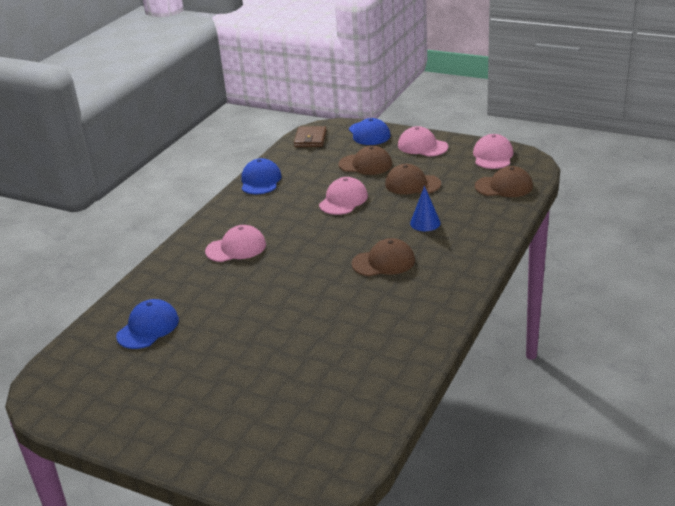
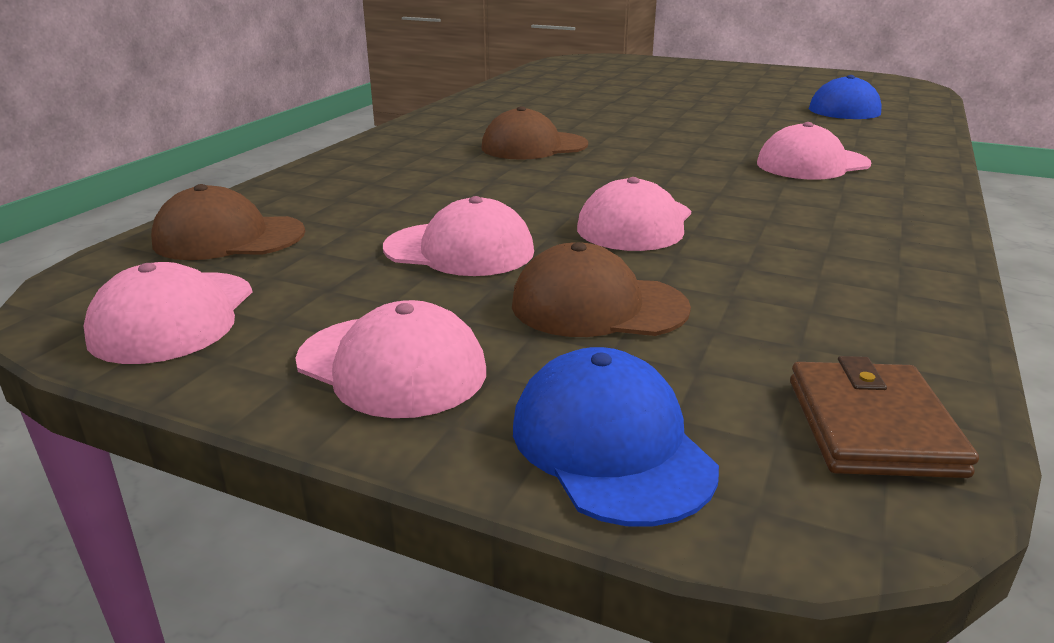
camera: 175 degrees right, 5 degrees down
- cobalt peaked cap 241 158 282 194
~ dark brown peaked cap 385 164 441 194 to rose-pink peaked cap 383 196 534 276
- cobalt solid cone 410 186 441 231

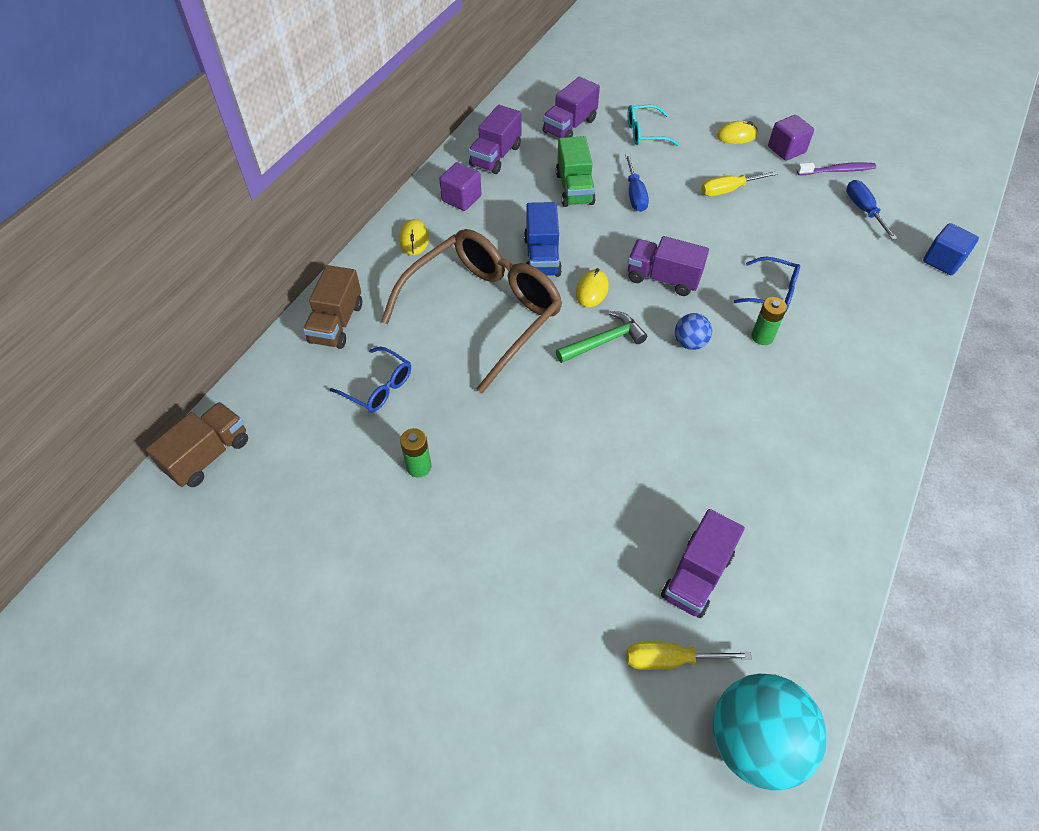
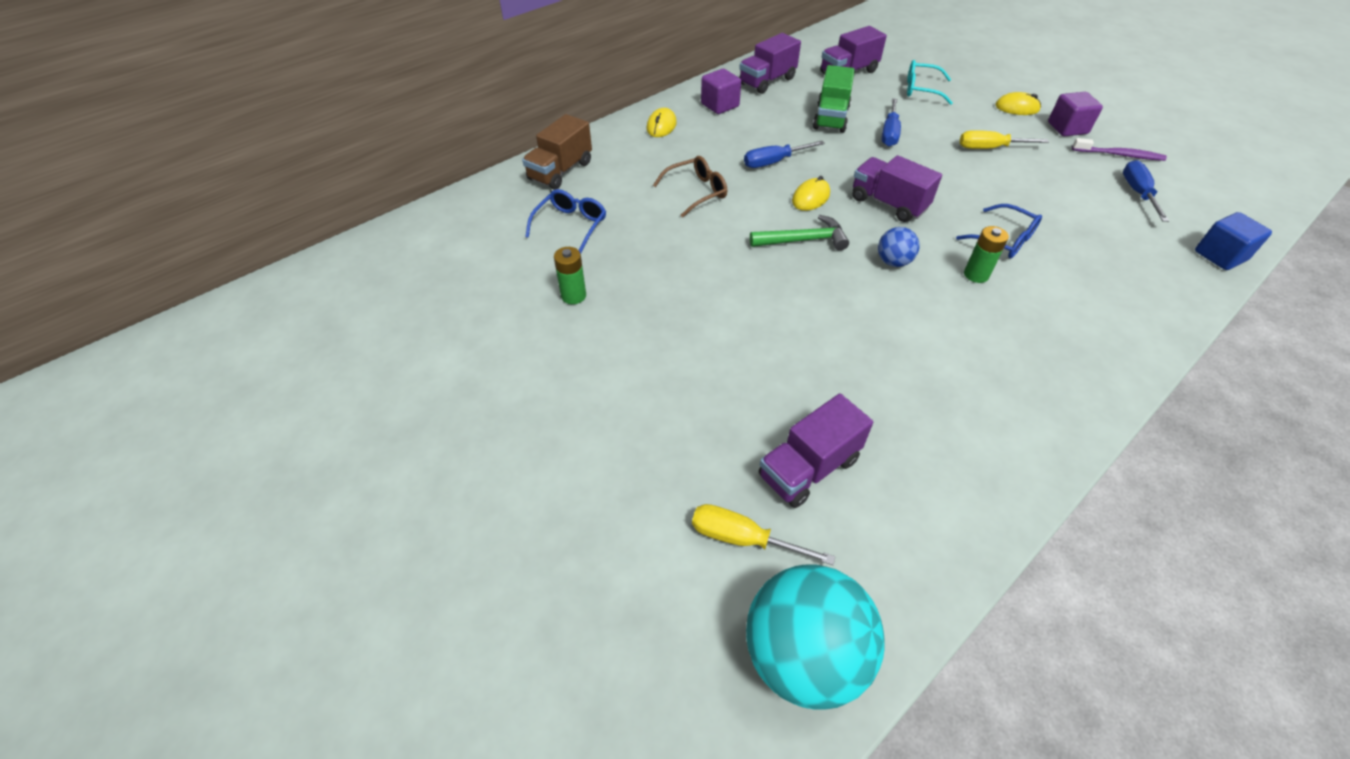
camera: 20 degrees right, 5 degrees down
- dark brown lorry 145 402 248 487
~ cobalt glasses 330 347 411 412 = 525 189 606 254 120 degrees counterclockwise
~ dark brown glasses 381 229 562 393 = 653 156 727 217 x0.44
~ cobalt lorry 524 202 562 277 to cobalt hand screwdriver 744 141 825 168

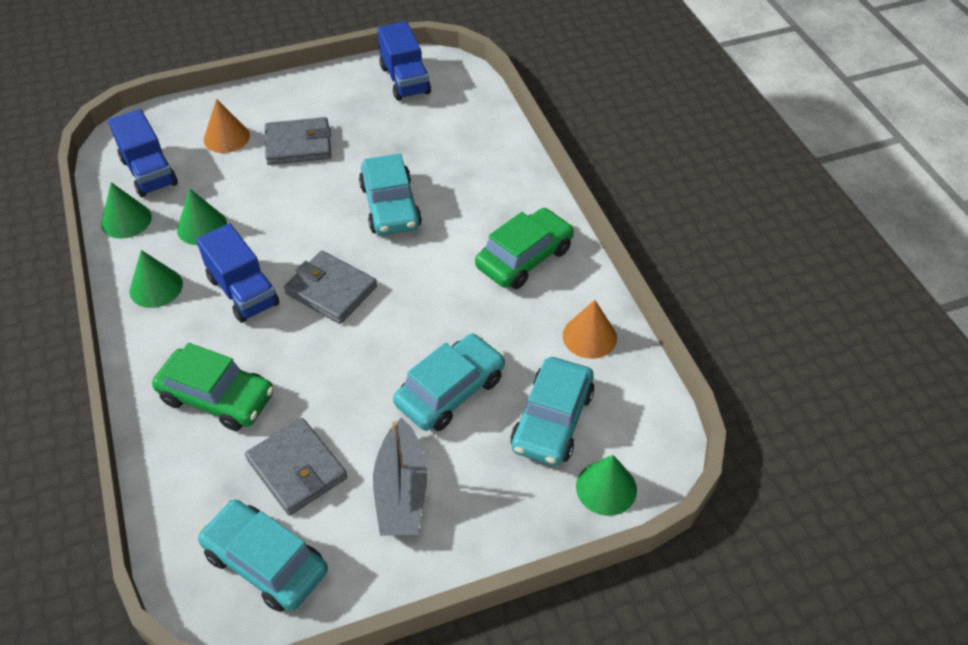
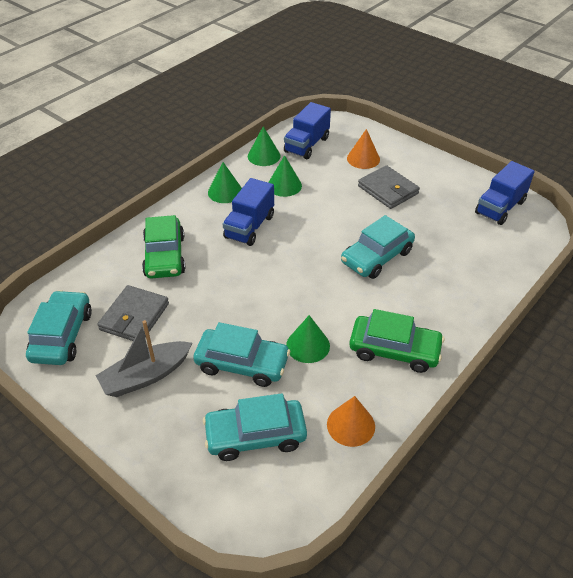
camera: 60 degrees right, 5 degrees down
- gray billfold 284 251 377 324
~ emerald solid cone 576 455 637 516 to 286 315 330 363

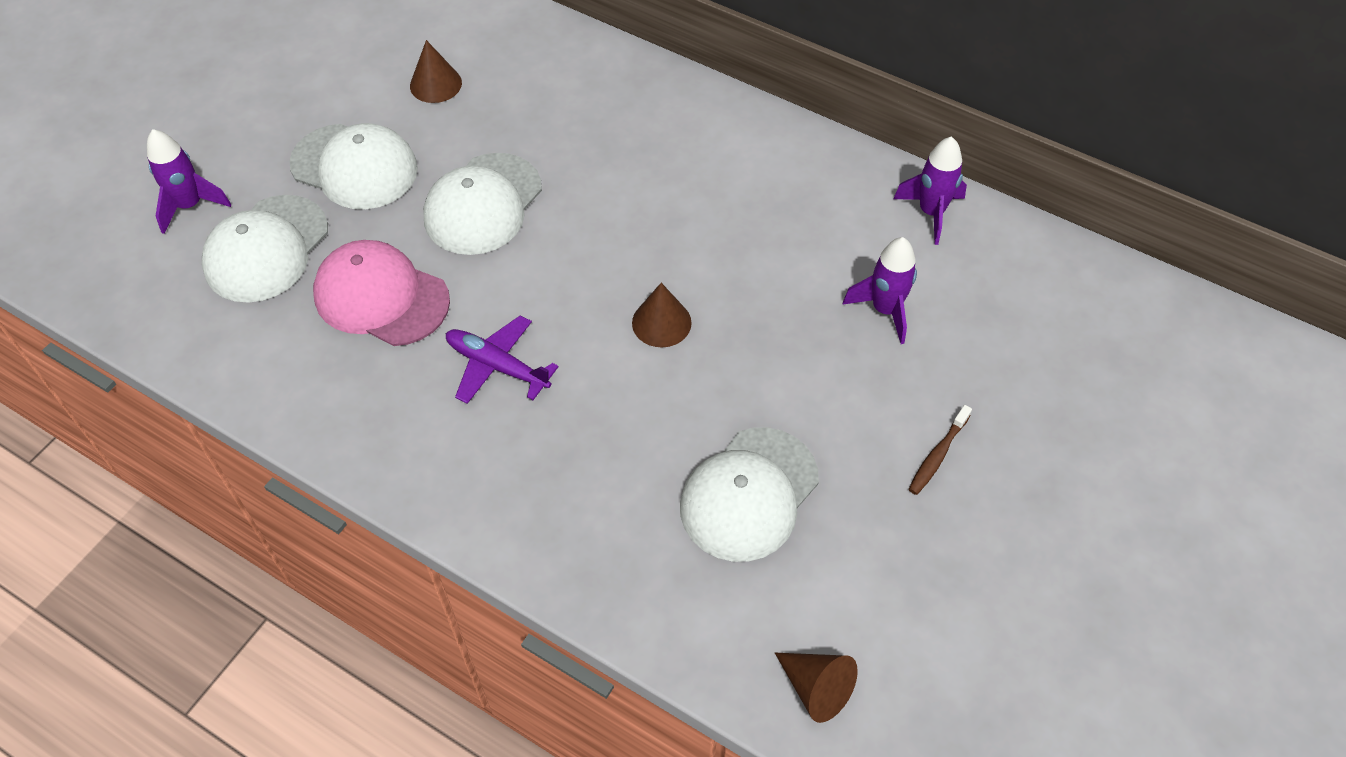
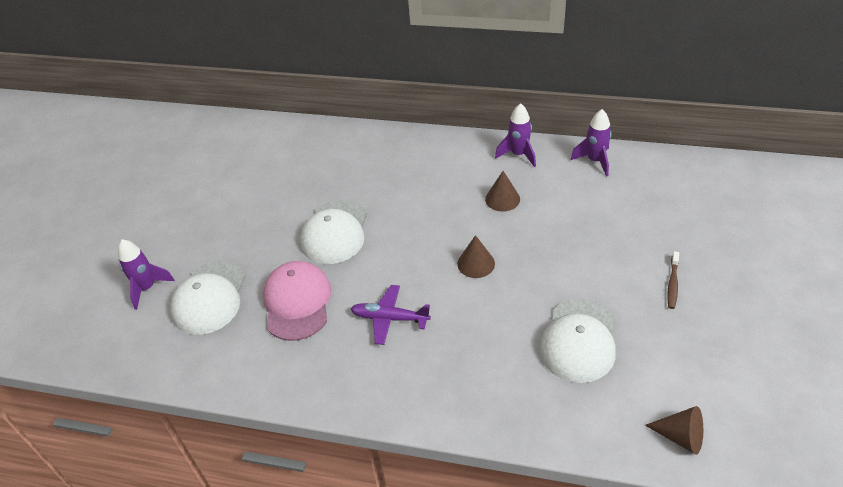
camera: 15 degrees left, 10 degrees down
- white peaked cap 289 123 418 209
~ rose-pink peaked cap 313 240 450 346 = 263 261 332 341 75 degrees clockwise
~ dark brown solid cone 410 40 462 103 to 485 171 520 212
~ purple rocket 842 237 917 344 to 495 103 536 167

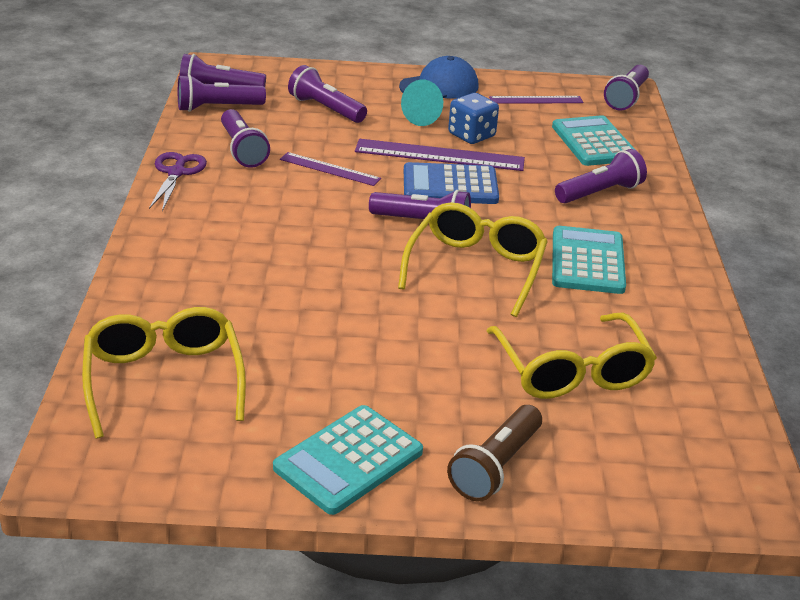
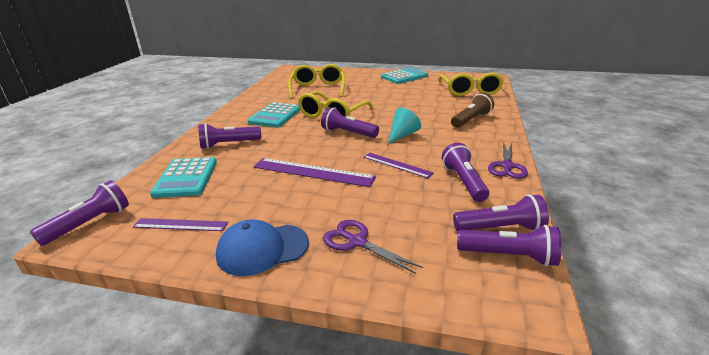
camera: 165 degrees left, 5 degrees down
- purple flashlight 288 65 367 123
~ aqua solid cone 401 80 443 126 to 388 108 421 144
- cobalt adding machine 404 162 499 204
~ dark brown flashlight 447 405 542 501 to 451 93 494 128
- cobalt dice 448 93 499 144
+ purple scissors 323 220 423 274

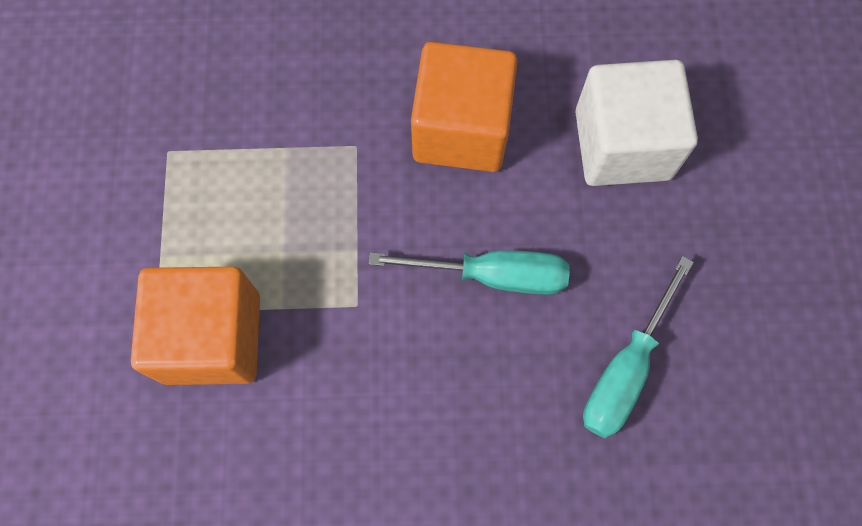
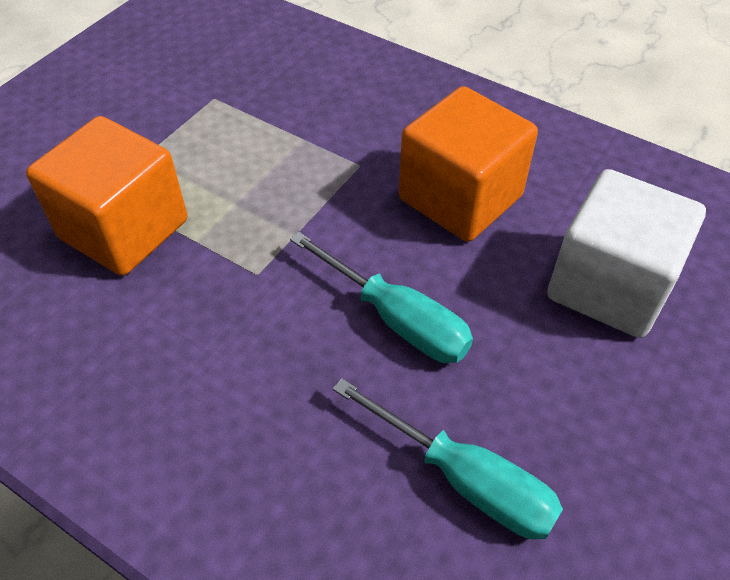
camera: 35 degrees right, 20 degrees down
~ aqua hand screwdriver 583 256 694 438 = 333 378 563 540 120 degrees counterclockwise

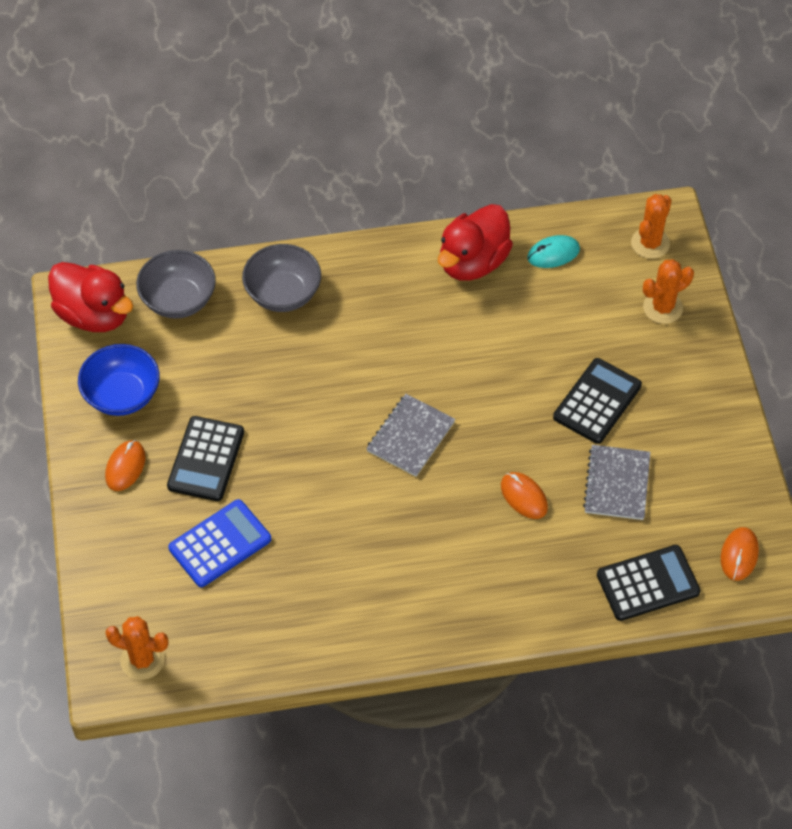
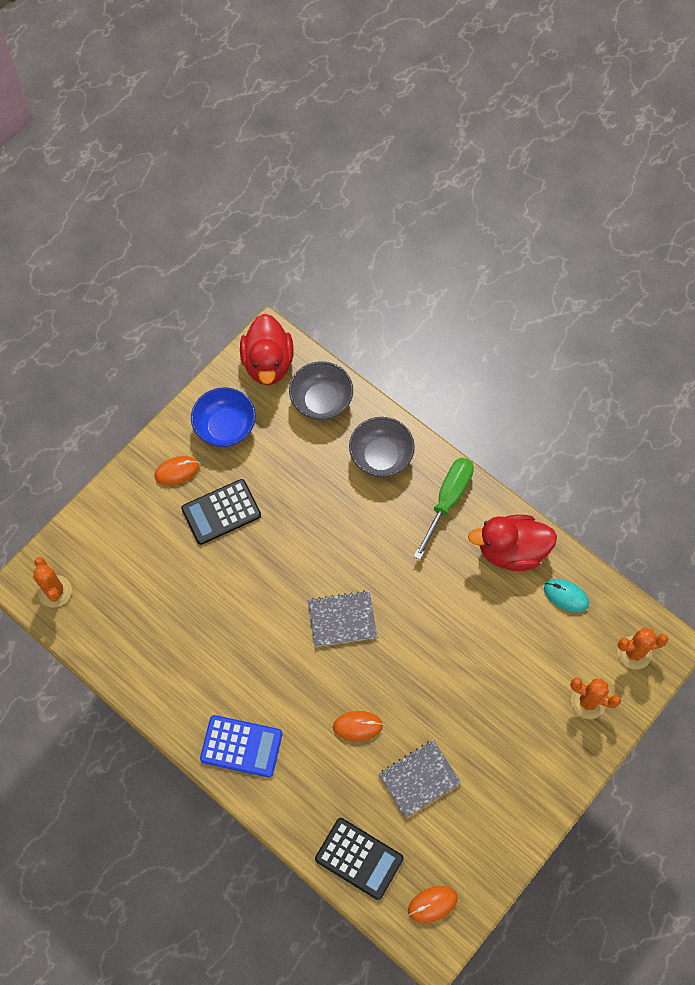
camera: 50 degrees right, 10 degrees up
~ cobalt adding machine 168 499 271 587 to 200 715 282 778
~ orange mouse 501 472 548 519 = 333 711 383 741 75 degrees clockwise
- ebony adding machine 553 358 642 444
+ emerald hand screwdriver 414 458 474 560

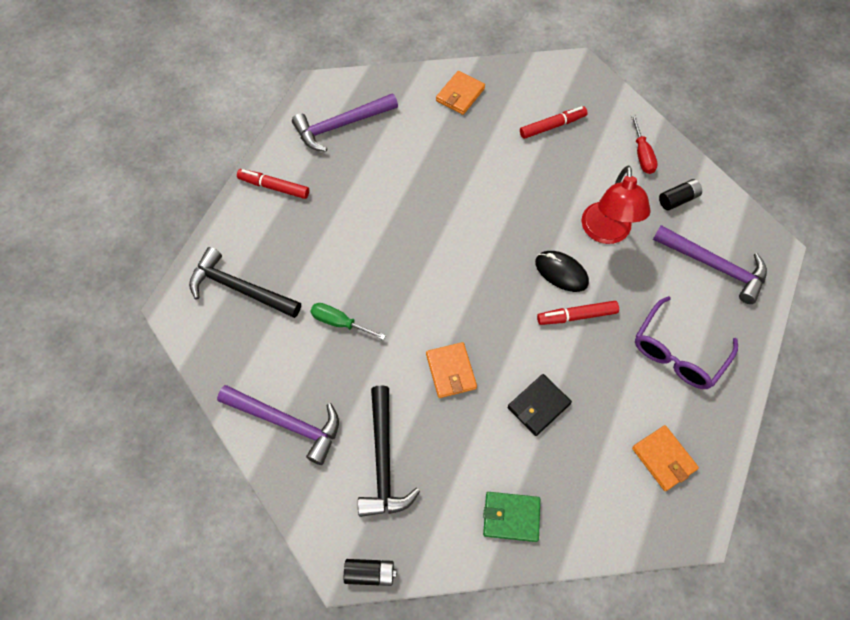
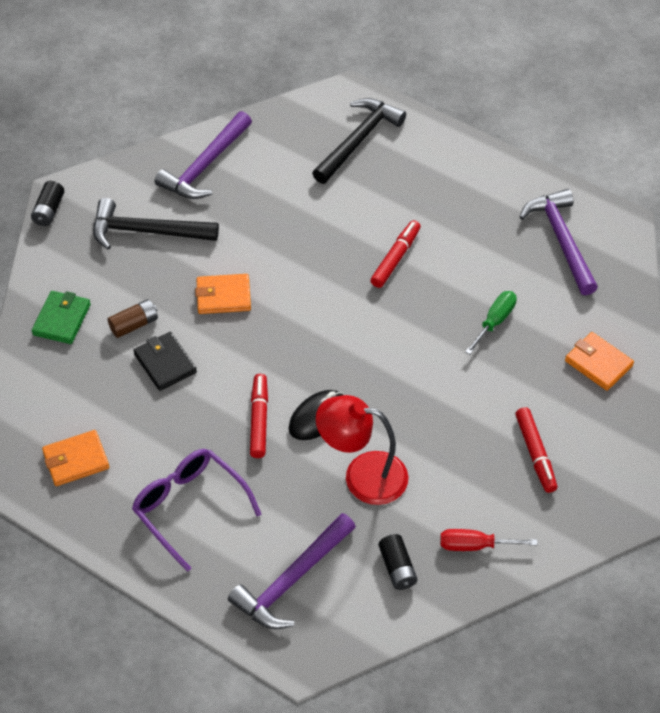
camera: 100 degrees right, 10 degrees down
~ scarlet marker 237 169 309 199 to 370 220 421 288
~ emerald hand screwdriver 311 303 386 340 to 465 291 517 355
+ dark brown power cell 108 299 158 338

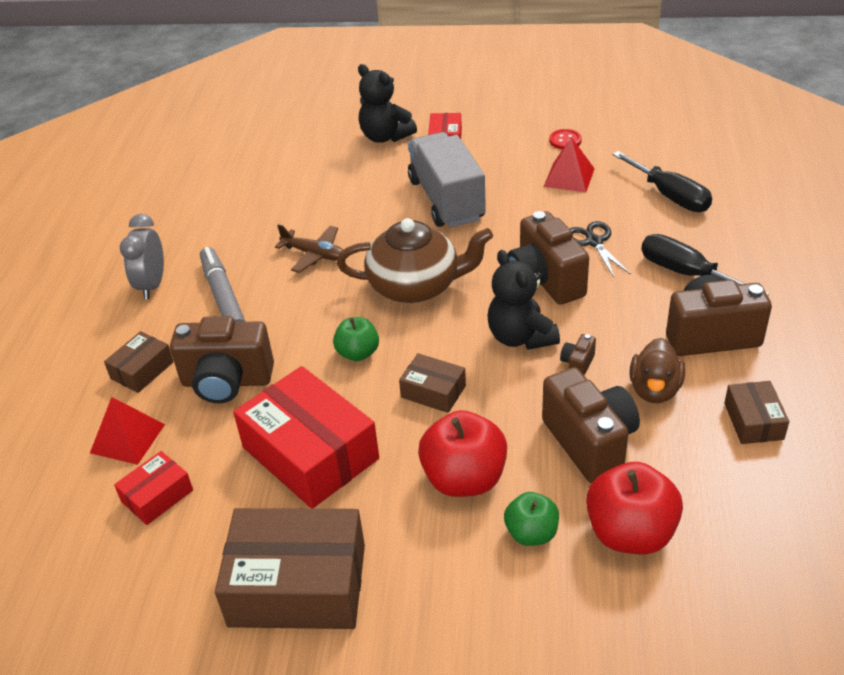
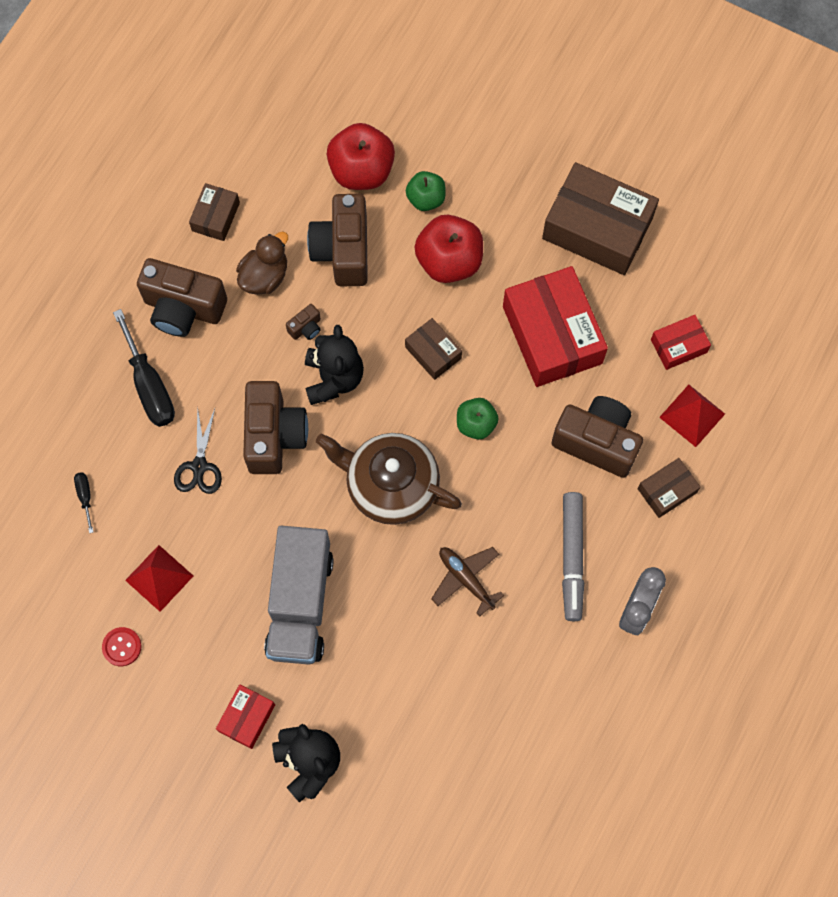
camera: 160 degrees left, 30 degrees up
~ ebony hand screwdriver 613 151 712 212 = 74 472 93 533 x0.47

